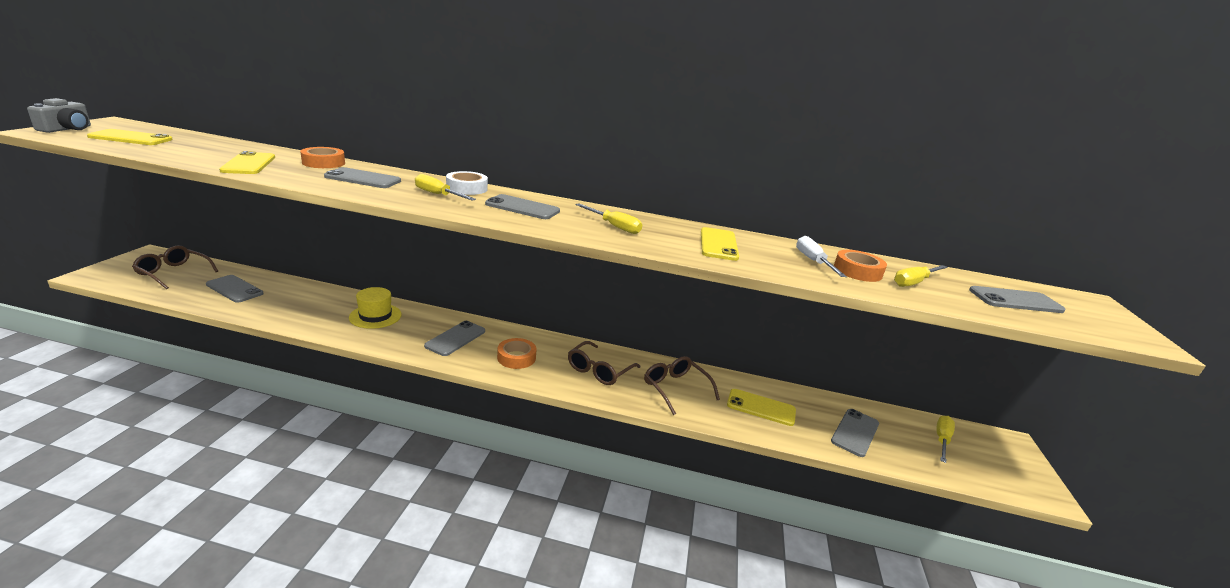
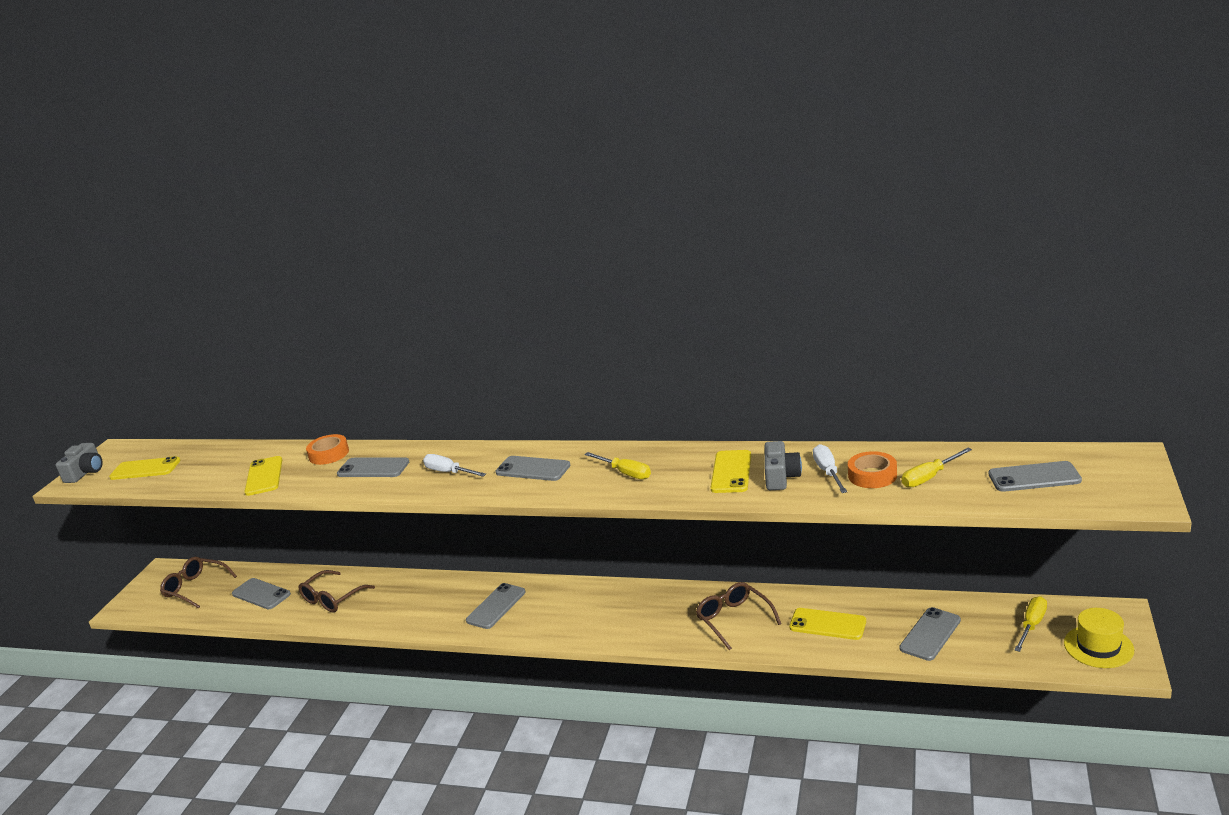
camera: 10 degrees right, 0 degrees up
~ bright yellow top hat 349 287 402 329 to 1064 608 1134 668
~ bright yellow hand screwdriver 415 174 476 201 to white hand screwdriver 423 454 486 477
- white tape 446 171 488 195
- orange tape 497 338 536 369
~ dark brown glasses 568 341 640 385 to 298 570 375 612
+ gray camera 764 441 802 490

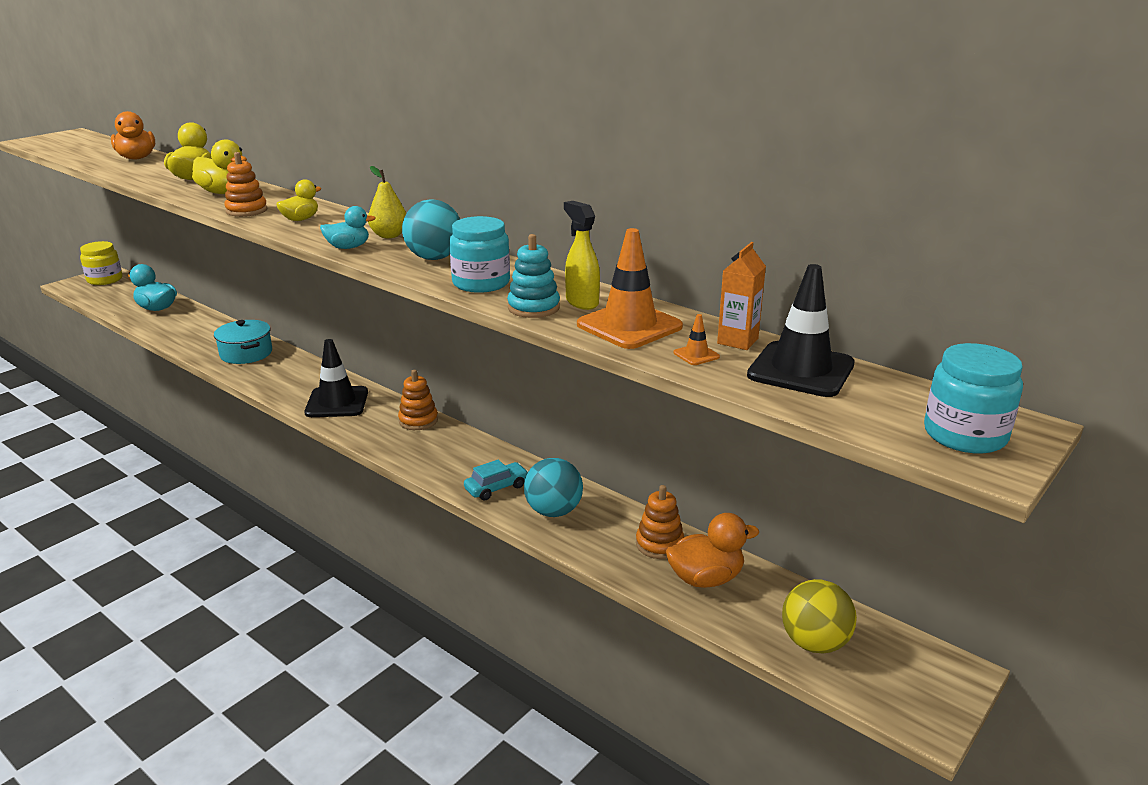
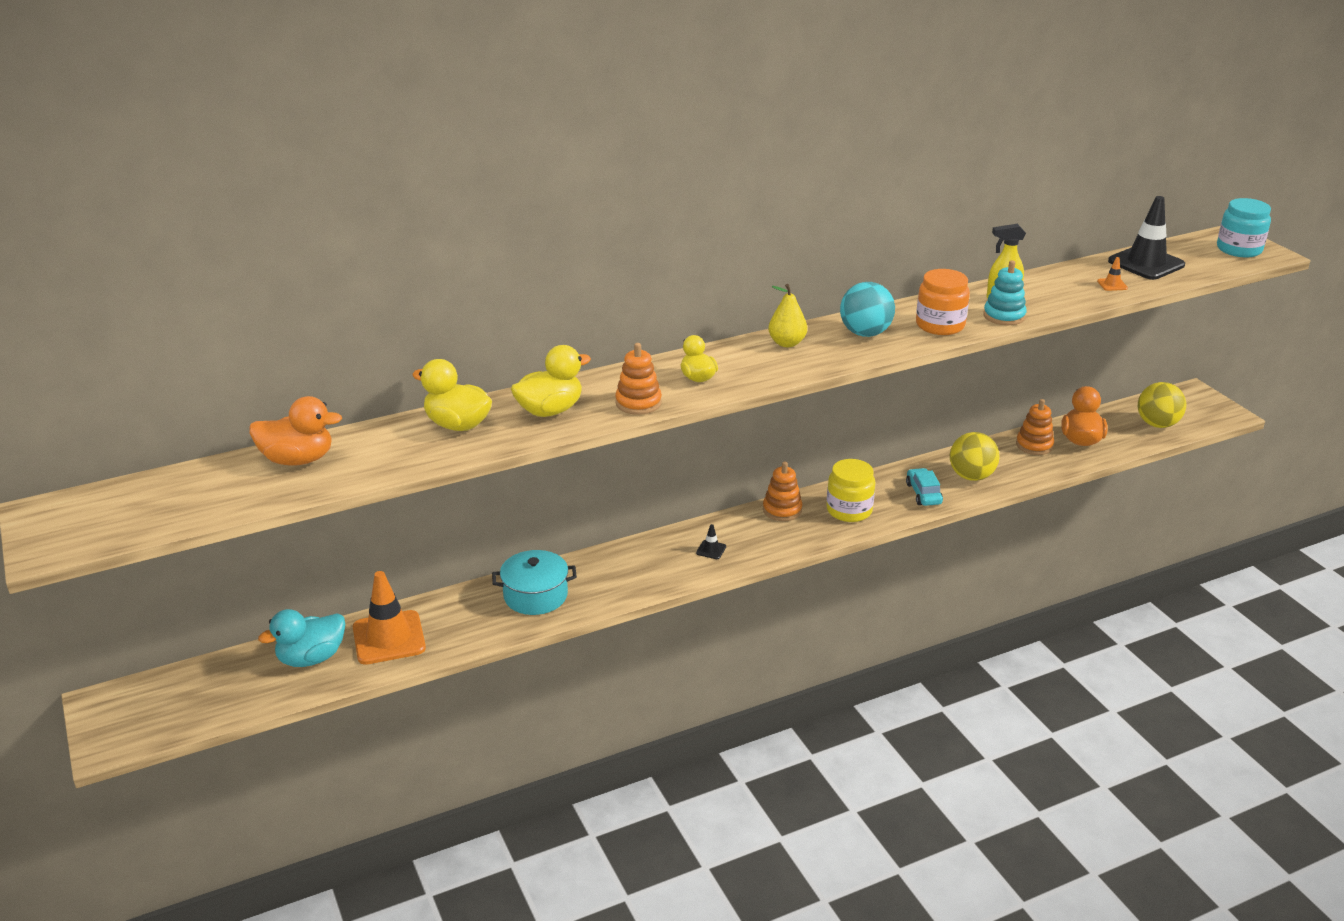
camera: 65 degrees left, 5 degrees up
~ bright yellow preserve jar 80 241 122 285 to 826 459 876 522
~ ebony road cone 304 339 368 417 = 696 524 726 559 x0.41
- aqua toy duck 320 206 376 249
~ aqua preserve jar 449 216 510 293 to orange preserve jar 916 269 970 335
~ aqua play ball 524 458 583 517 to bright yellow play ball 950 432 1000 481
~ orange road cone 577 228 683 349 to 353 571 426 665
- orange carton 717 242 766 350

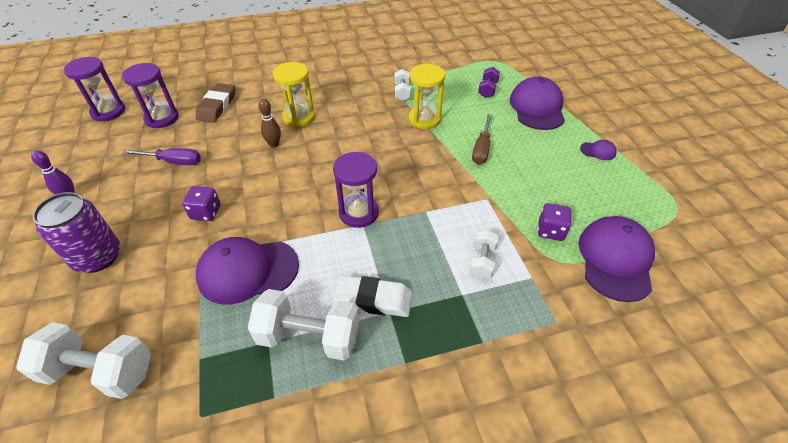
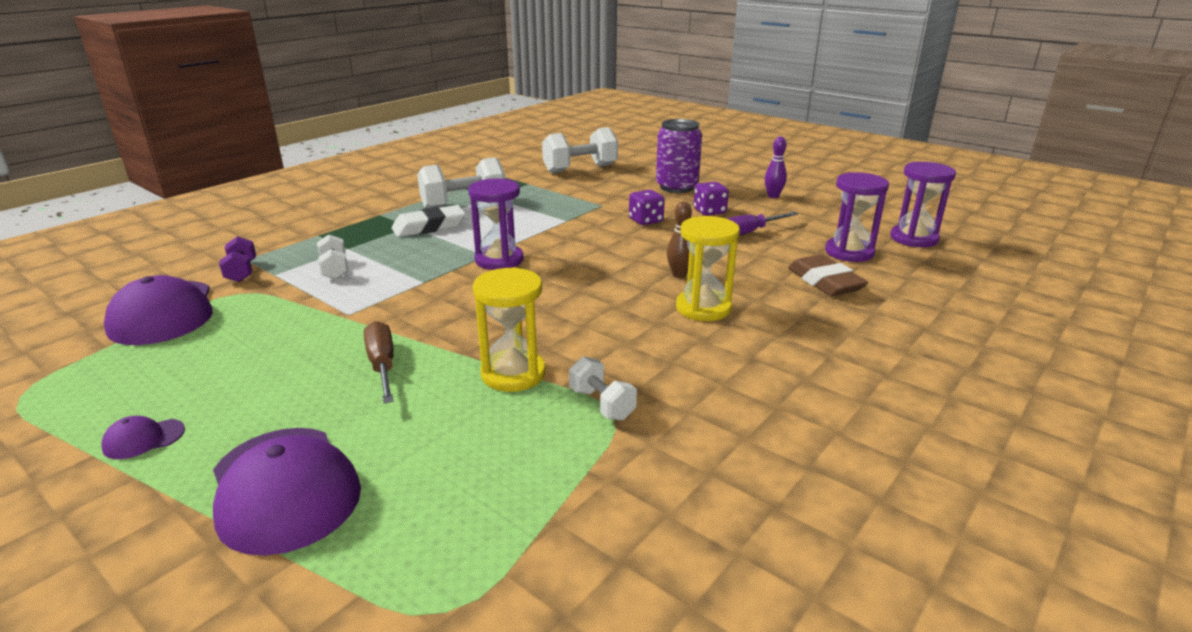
camera: 145 degrees right, 20 degrees down
- purple peaked cap 196 237 299 305
~ purple free weight 478 67 500 98 to 219 236 256 282
~ purple dice 538 203 572 241 to 694 182 729 216

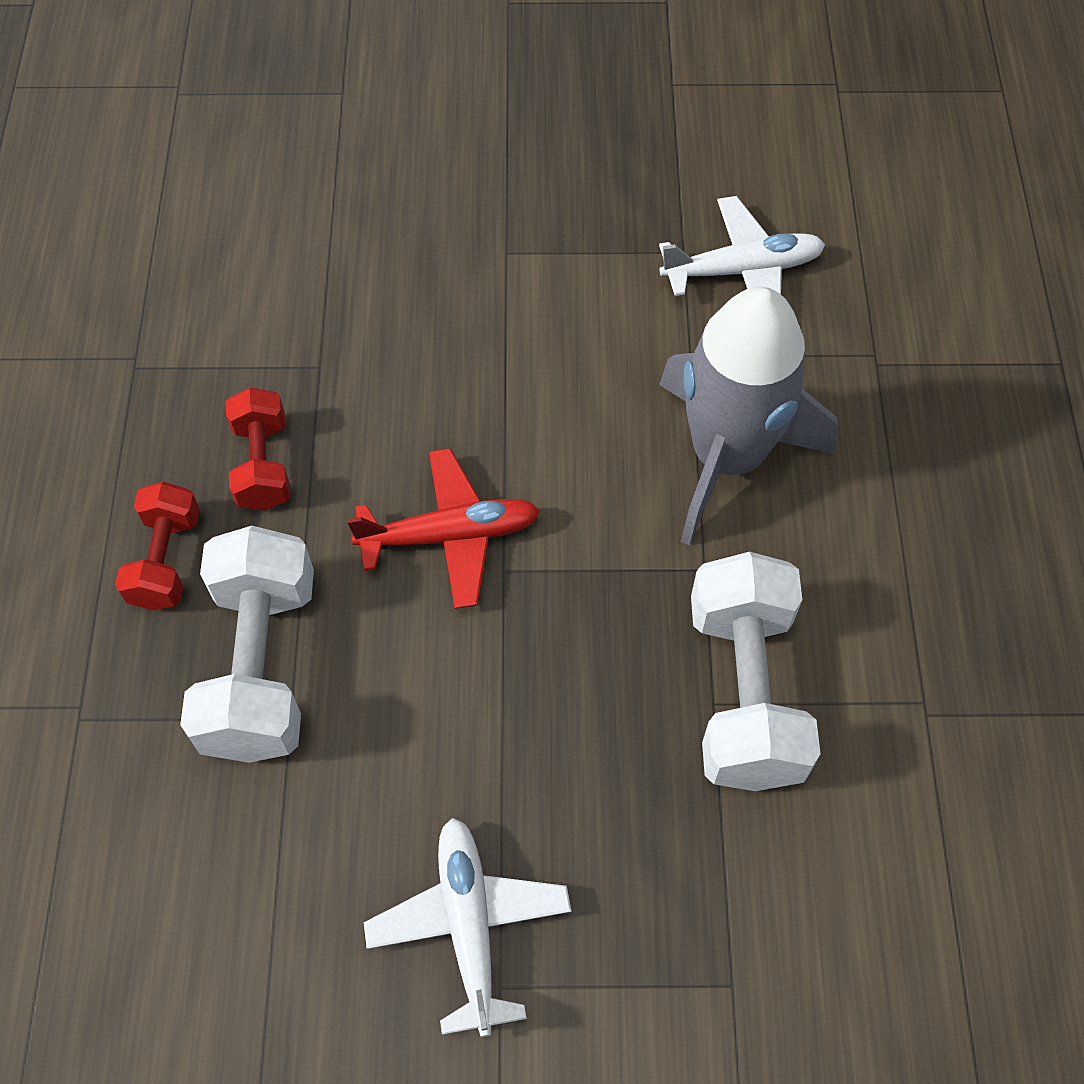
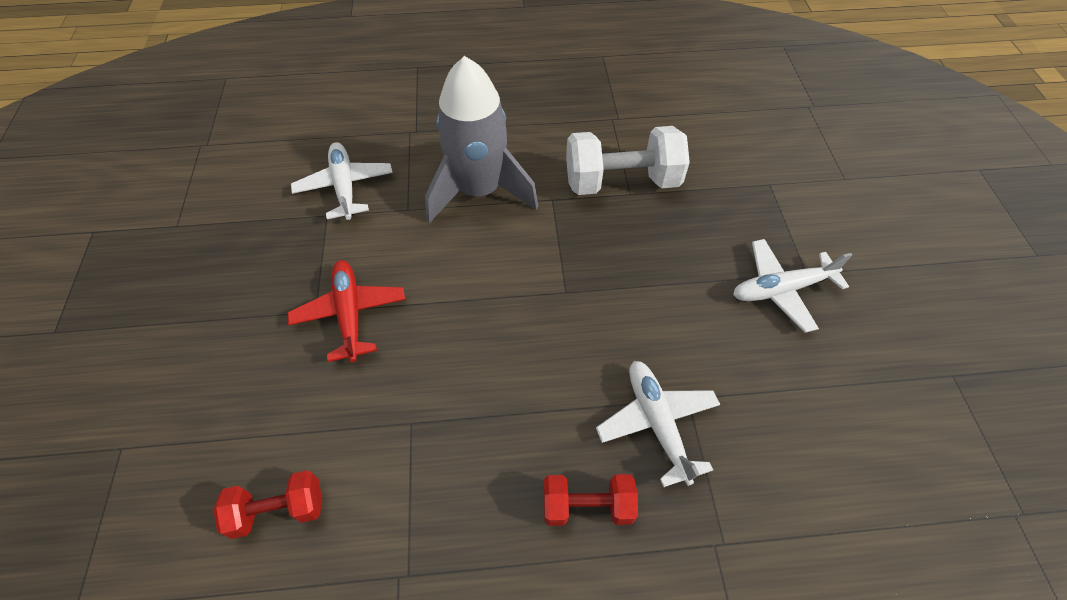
camera: 95 degrees left, 5 degrees down
~ white free weight 180 526 314 763 to white aeroplane 596 361 720 487
~ scarlet free weight 225 387 290 511 to 213 470 322 539
~ scarlet aeroplane 347 448 540 609 to 288 260 405 362

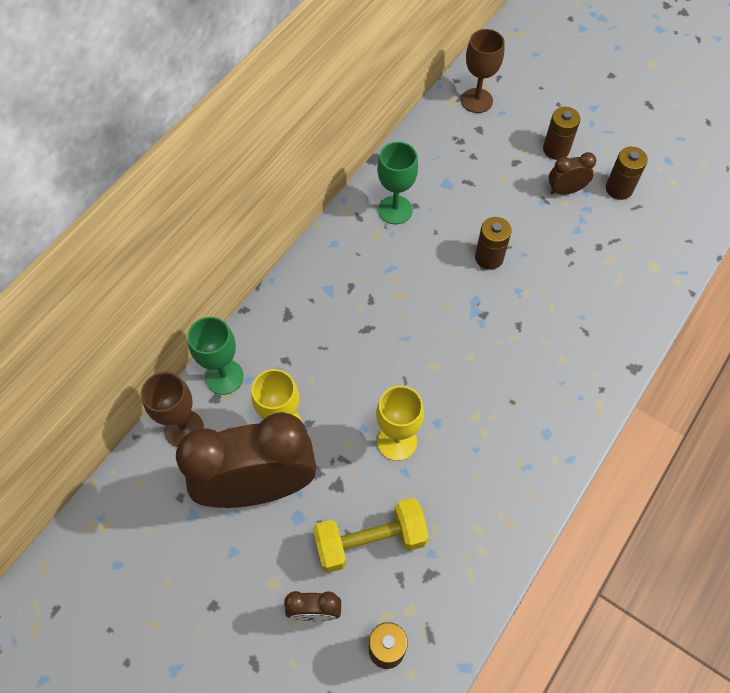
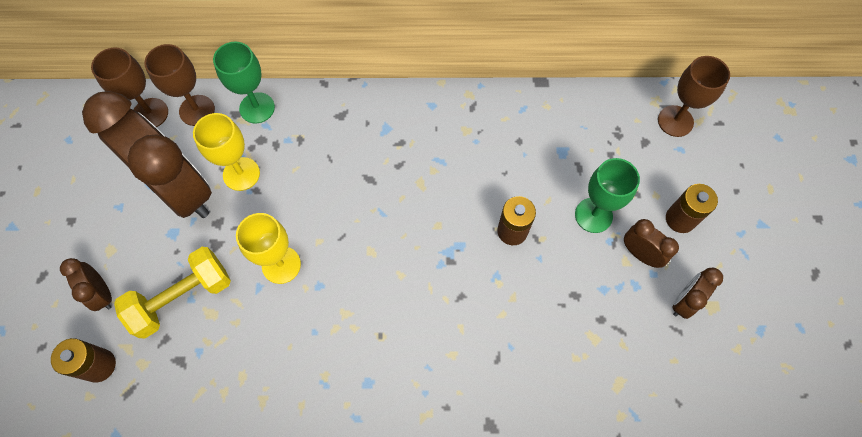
camera: 55 degrees right, 5 degrees up
~ bright yellow free weight 313 498 429 573 = 114 247 231 339 75 degrees counterclockwise
~ emerald chalice 377 142 418 224 to 575 158 640 233
~ dark brown power cell 606 147 648 200 to dark brown bedside clock 672 267 723 319
+ dark brown chalice 91 47 168 127

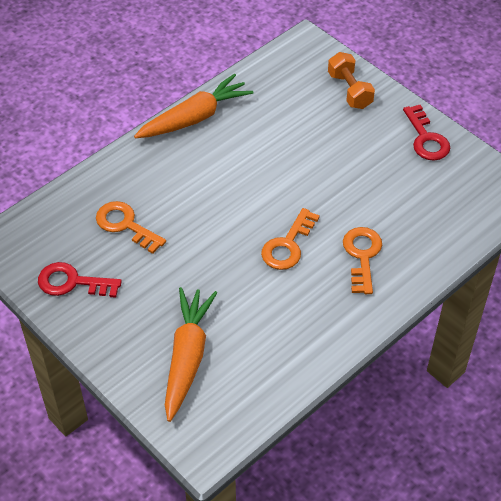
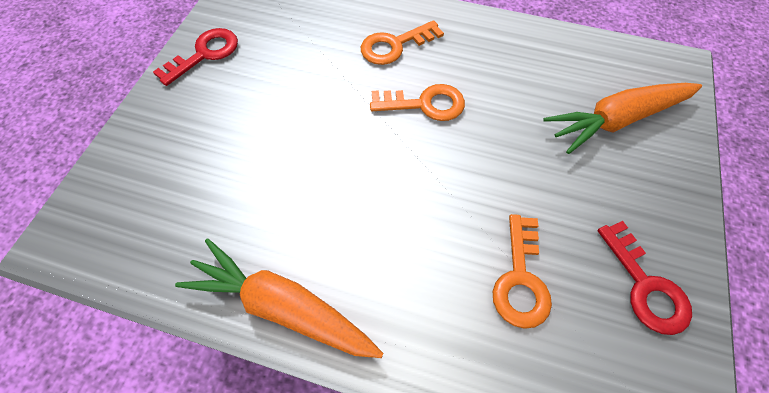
camera: 120 degrees left, 10 degrees up
- orange free weight 328 52 375 109

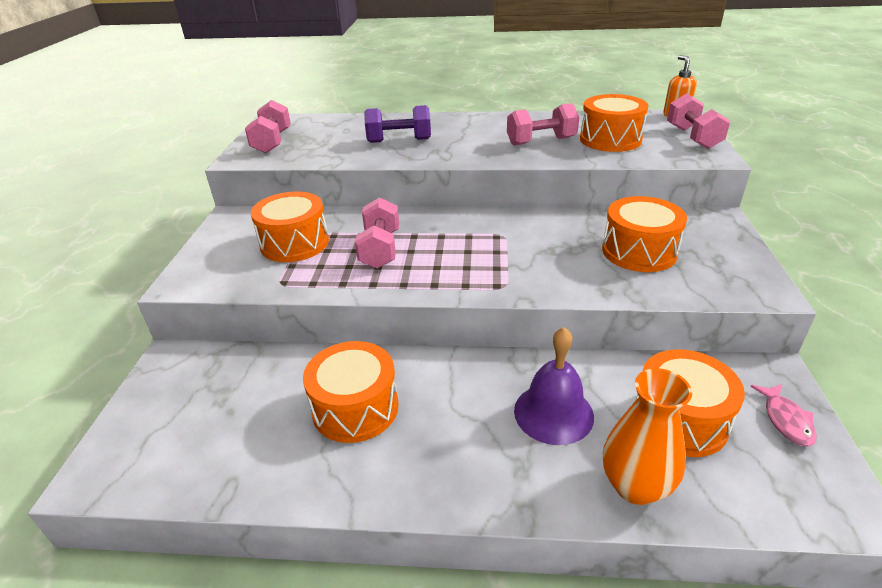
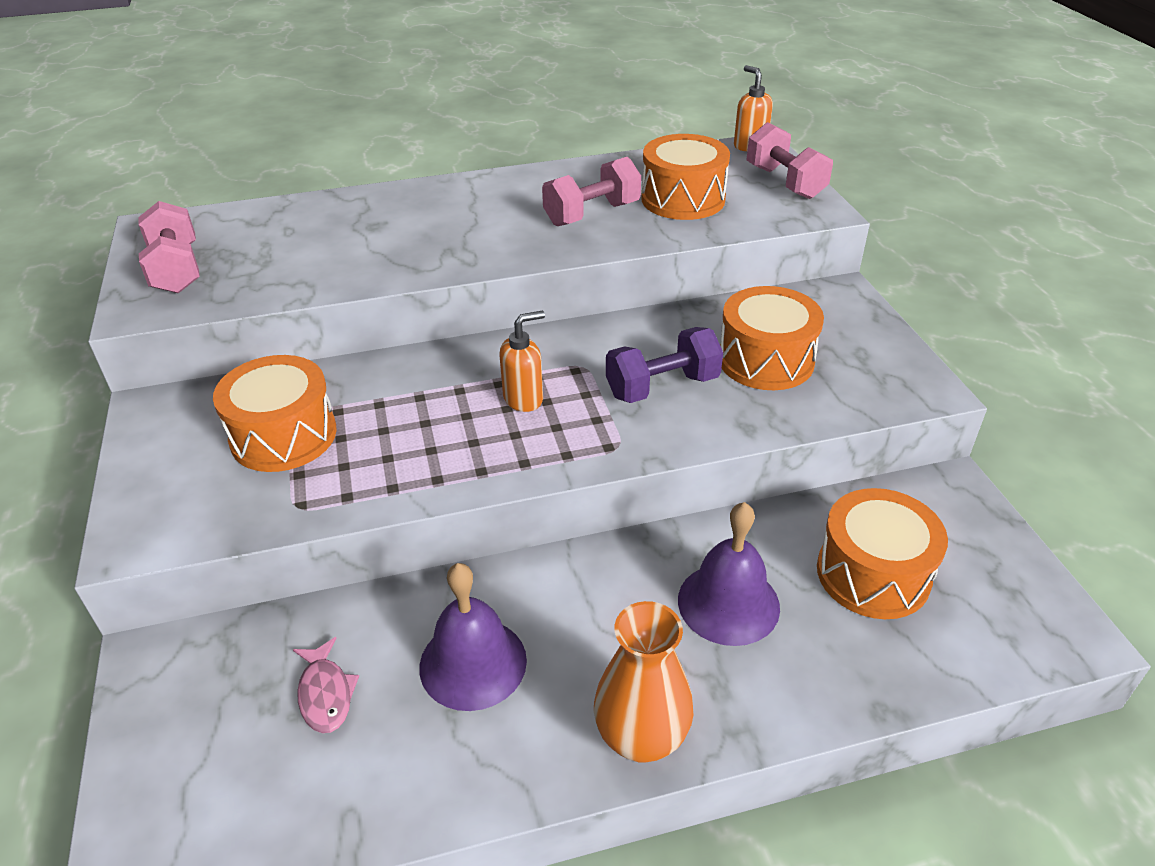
camera: 20 degrees left, 5 degrees up
~ orange toy drum 303 341 398 443 to purple bell 419 563 527 711
- rose-pink free weight 355 197 399 269
~ purple free weight 364 105 431 143 to 606 327 723 403
~ orange tall vase 603 368 692 505 to 594 601 693 763
~ rose-pink fish figure 750 384 816 447 to 293 637 359 733
+ orange soap dispenser 500 310 545 412

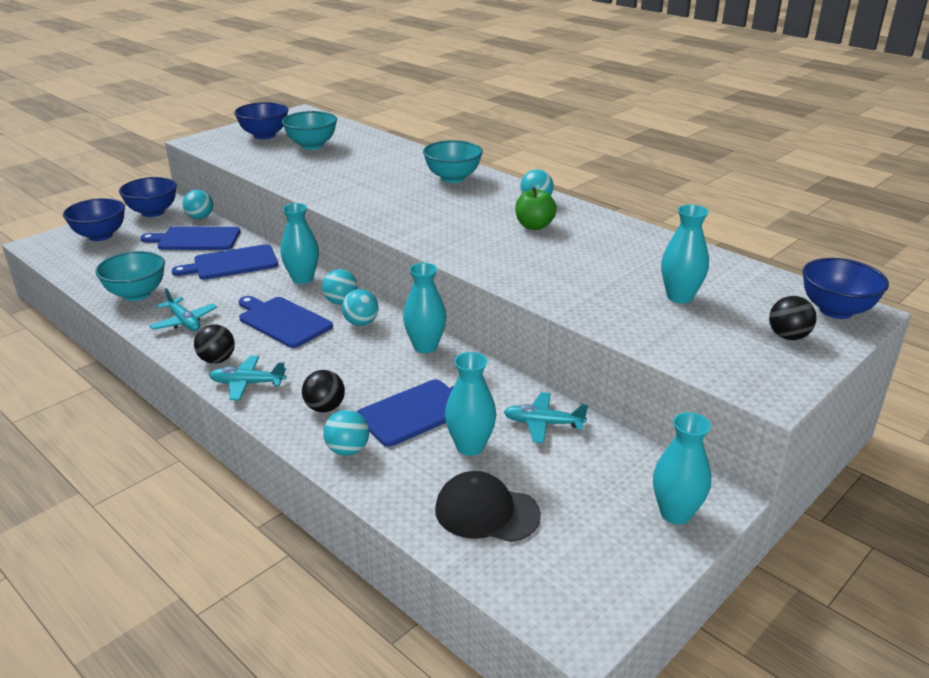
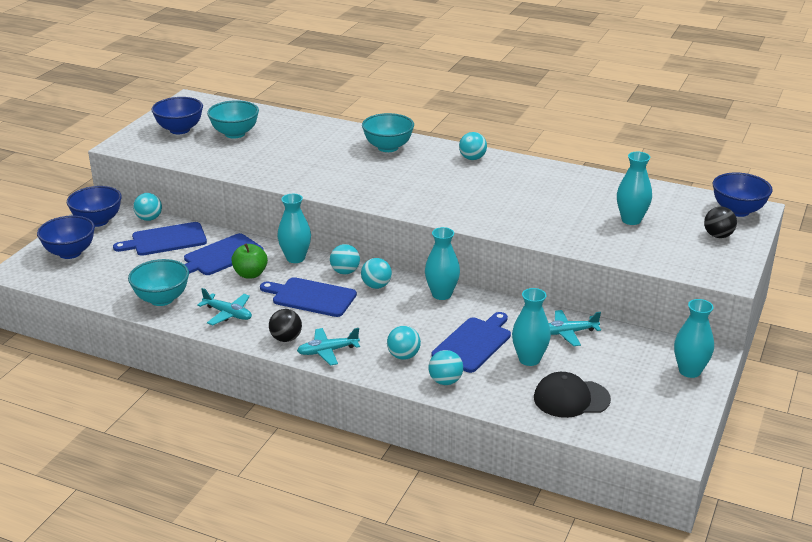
camera: 20 degrees left, 0 degrees up
~ ebony play ball 302 370 345 413 to aqua play ball 387 326 421 360
~ emerald apple fruit 515 187 557 230 to 231 243 268 278

